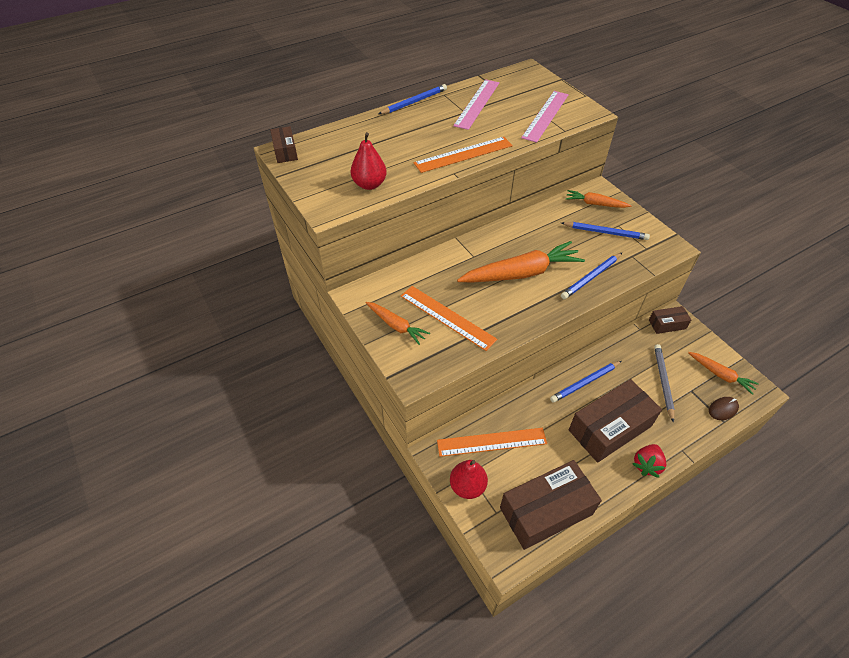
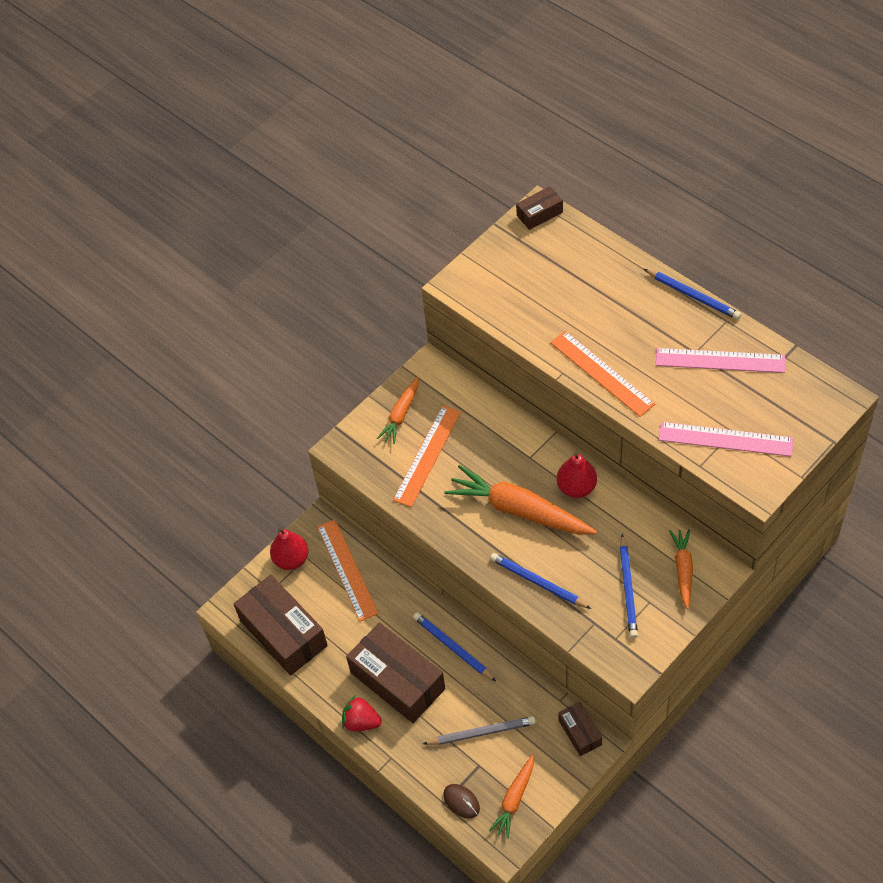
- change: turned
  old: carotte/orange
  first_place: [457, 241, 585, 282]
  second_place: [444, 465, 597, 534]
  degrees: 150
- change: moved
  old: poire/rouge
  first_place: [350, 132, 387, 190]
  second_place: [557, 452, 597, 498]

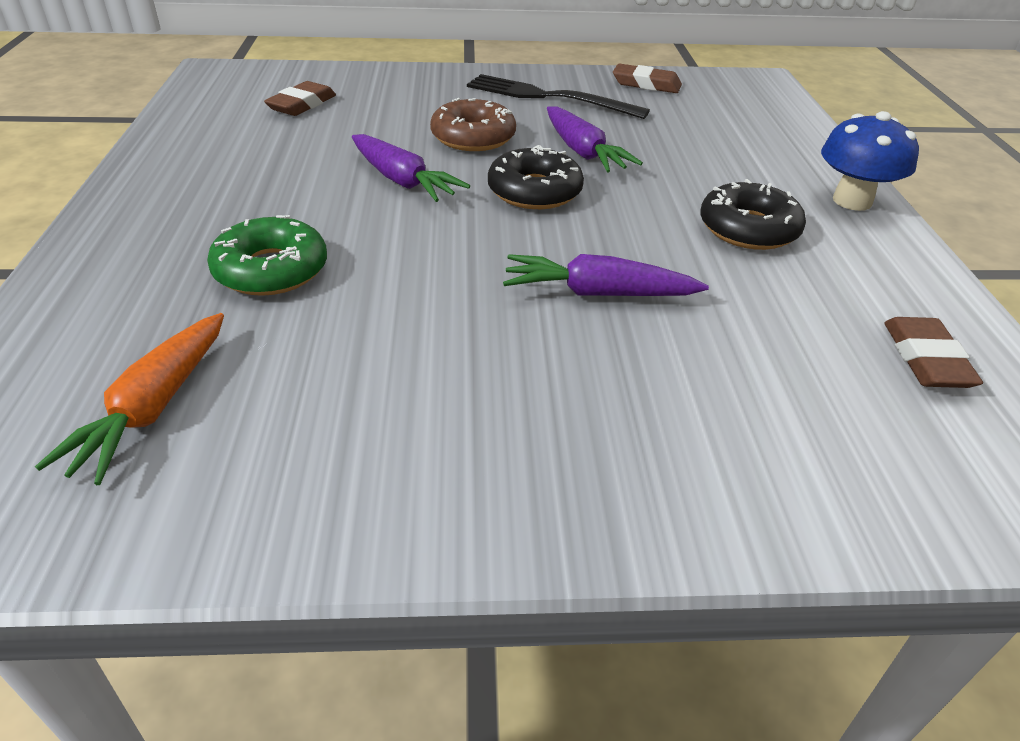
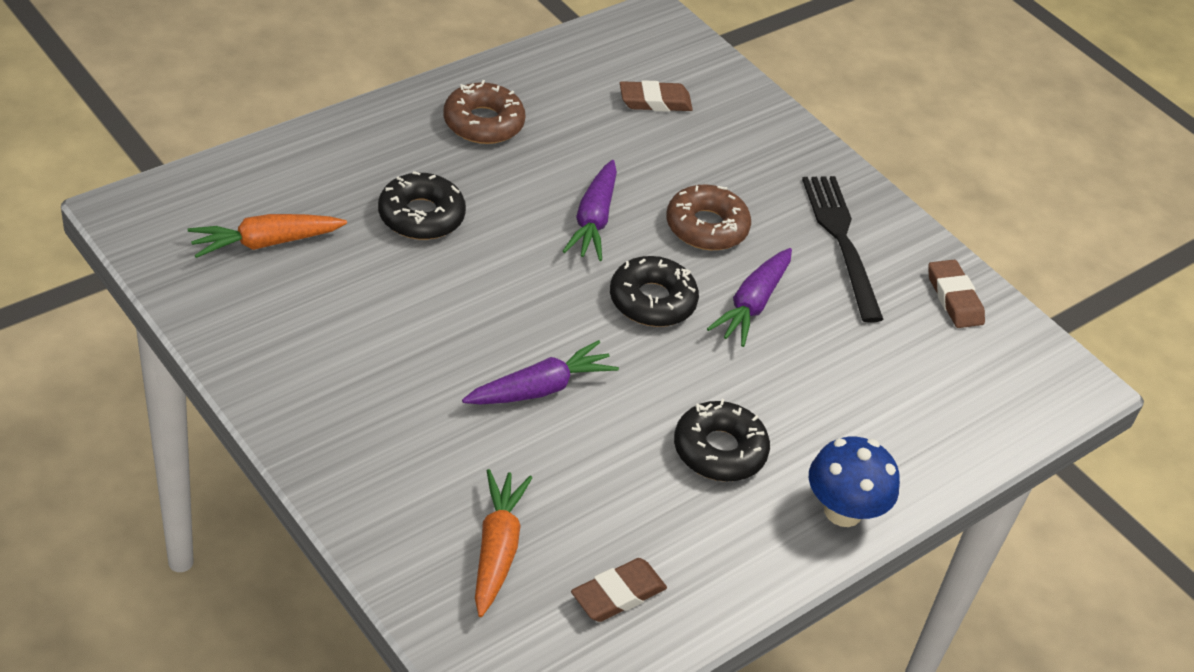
- change: recoloured
  old: beignet/vert
  new: beignet/noir
  first_place: [207, 215, 327, 296]
  second_place: [378, 171, 466, 240]
- change: added
  new: beignet/marron
  second_place: [443, 80, 525, 144]
- change: turned
  old: carotte/violet
  first_place: [503, 254, 709, 296]
  second_place: [462, 340, 619, 404]
  degrees: 90
- change: added
  new: carotte/orange
  second_place: [475, 469, 532, 617]

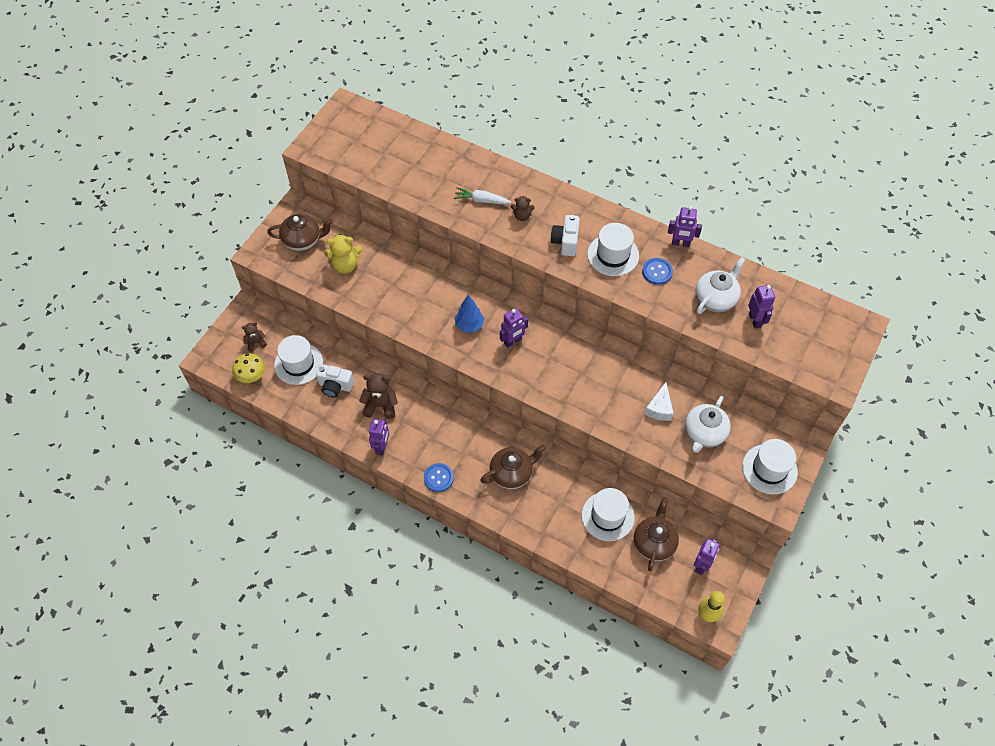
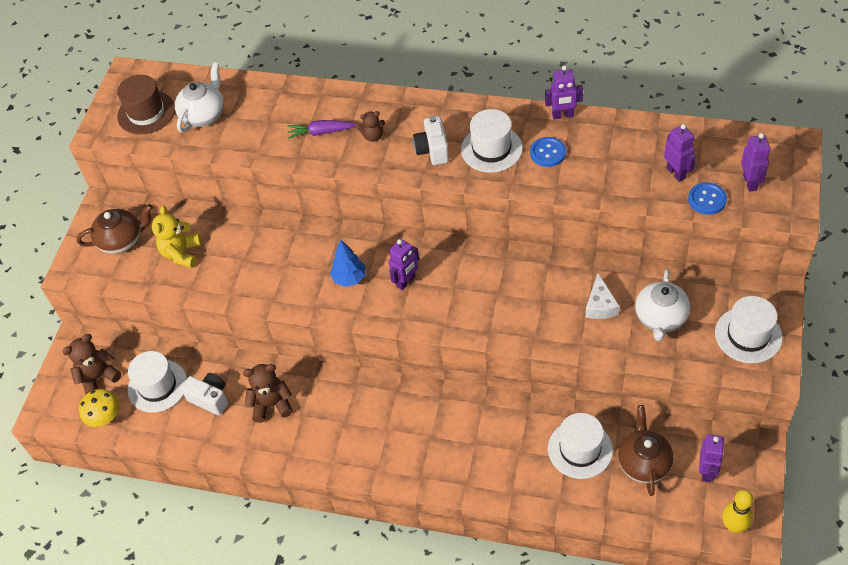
- change: resized
  old: ours en peluche/marron
  first_place: [242, 322, 267, 352]
  second_place: [62, 334, 121, 394]
  factor: 1.64
- change: added
  new: chapeau/marron
  second_place: [117, 75, 175, 135]
- change: turned
  old: ours en peluche/jaune
  first_place: [324, 234, 362, 273]
  second_place: [152, 206, 201, 268]
  degrees: 120
- change: moved
  old: théière/blanc
  first_place: [695, 257, 746, 314]
  second_place: [175, 62, 224, 133]
- change: turned
  old: appareil photo/blanc
  first_place: [316, 364, 354, 397]
  second_place: [181, 373, 228, 415]
  degrees: -150
- change: recoloured
  old: carotte/blanc
  new: carotte/violet
  first_place: [454, 187, 511, 204]
  second_place: [287, 120, 356, 139]
- change: moved
  old: bouton/bleu
  first_place: [424, 463, 454, 492]
  second_place: [688, 182, 727, 215]
- change: moved
  old: robot/violet
  first_place: [369, 419, 389, 455]
  second_place: [741, 133, 770, 192]
- change: removed
  old: théière/marron
  first_place: [480, 444, 546, 489]

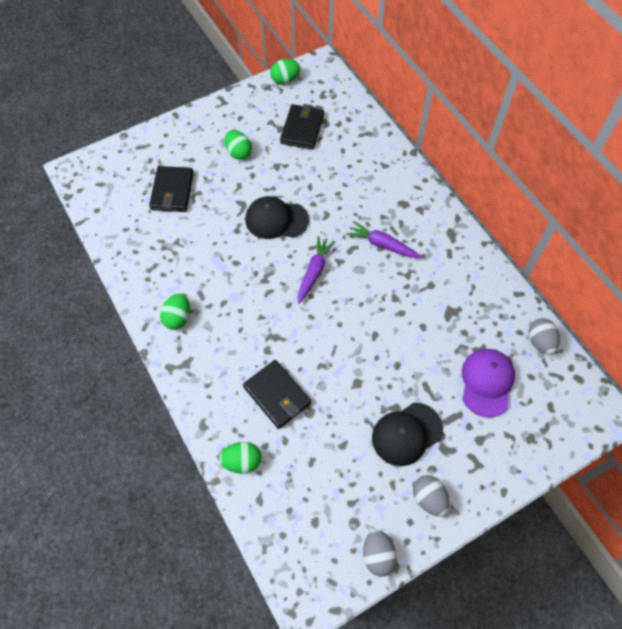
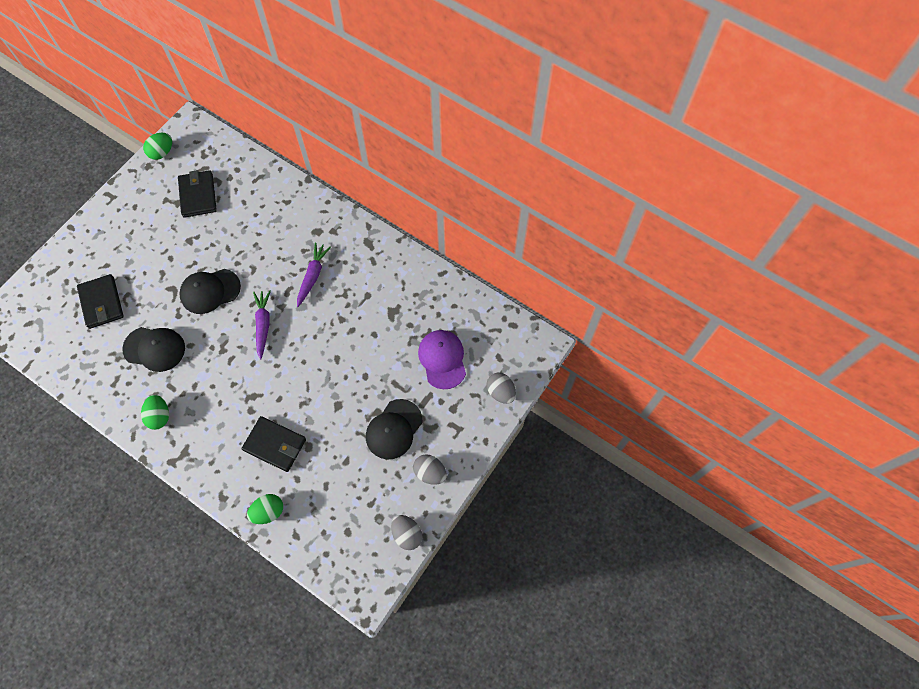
- change: added
  new: casquette/noir
  second_place: [122, 327, 185, 372]
- change: turned
  old: carotte/violet
  first_place: [346, 221, 422, 258]
  second_place: [297, 243, 331, 307]
  degrees: 105
- change: moved
  old: œuf/gris
  first_place: [529, 318, 560, 354]
  second_place: [486, 373, 516, 404]
- change: removed
  old: œuf/vert
  first_place: [225, 130, 252, 160]

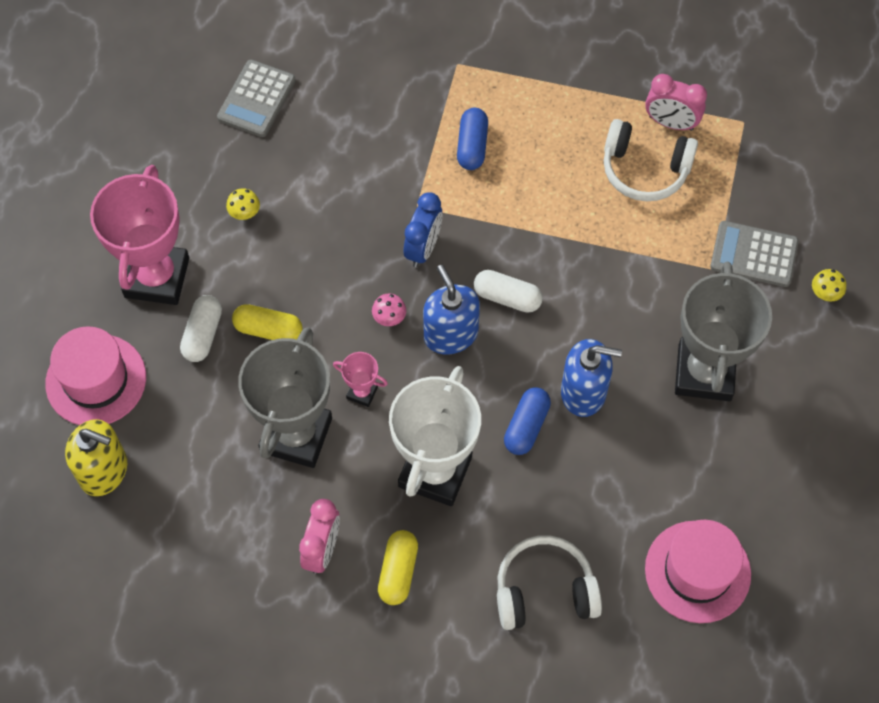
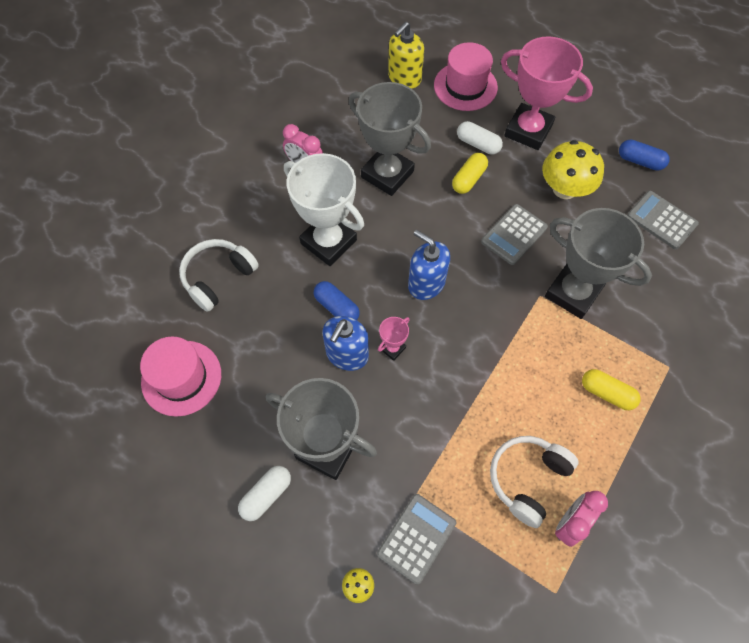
- change: turned
  old: casque audio/blanc
  first_place: [497, 535, 602, 630]
  second_place: [179, 239, 259, 312]
  degrees: -150
- change: moved
  old: gélule/blanc
  first_place: [474, 270, 543, 313]
  second_place: [238, 466, 291, 521]
- change: moved
  old: trophée/rose
  first_place: [333, 352, 388, 407]
  second_place: [378, 317, 410, 361]
- change: turned
  old: distributeur de savon/bleu
  first_place: [423, 265, 480, 355]
  second_place: [408, 230, 450, 300]
  degrees: -135
- change: added
  new: calculatrice/gris
  second_place: [481, 204, 548, 265]
- change: resized
  old: champignon/jaune
  first_place: [226, 188, 260, 220]
  second_place: [542, 140, 604, 199]
  factor: 2.41
- change: added
  new: trophée/gris
  second_place: [545, 208, 652, 319]
- change: moved
  old: gélule/jaune
  first_place: [378, 530, 418, 605]
  second_place: [582, 369, 641, 410]
- change: moved
  old: gélule/bleu
  first_place: [457, 108, 488, 170]
  second_place: [619, 140, 670, 171]
- change: removed
  old: champignon/rose
  first_place: [372, 293, 406, 326]
- change: removed
  old: réveil/bleu
  first_place: [404, 192, 443, 267]

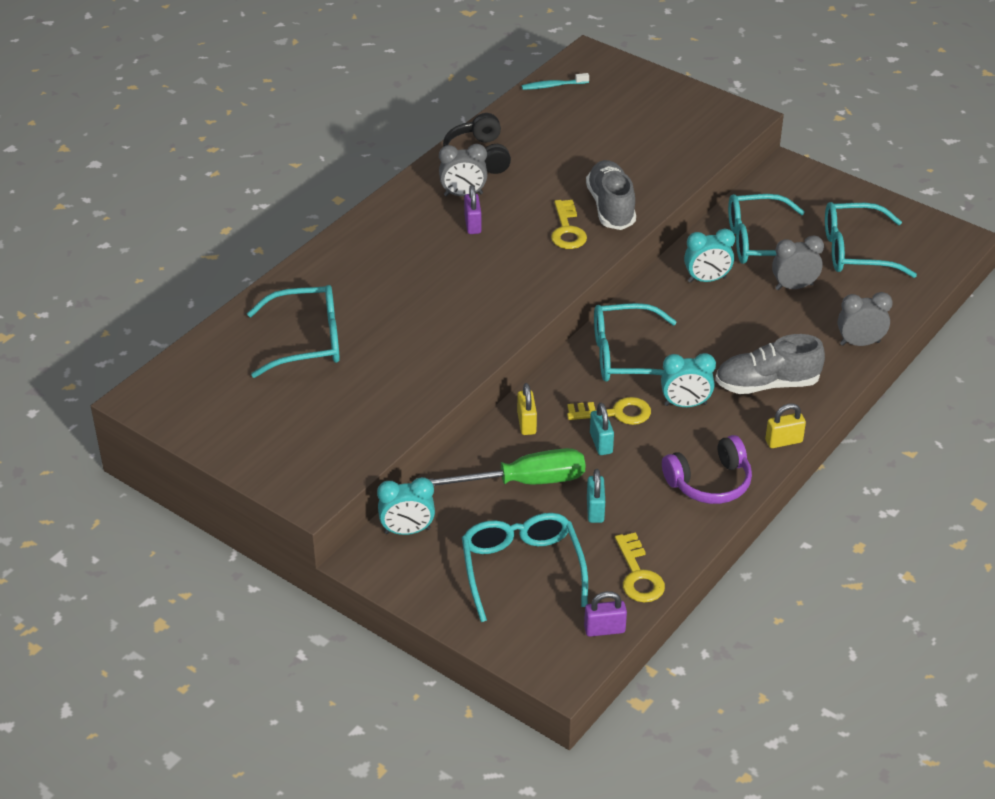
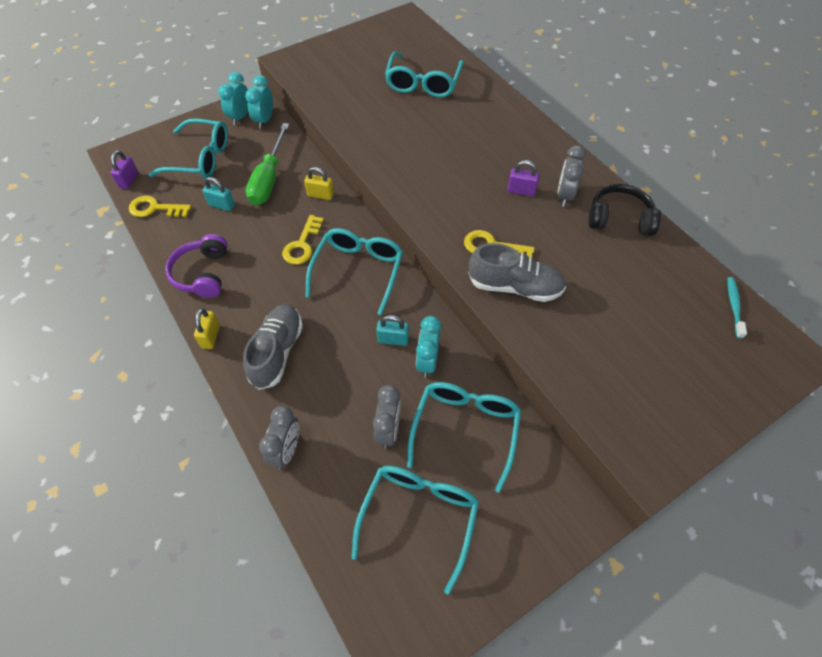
- change: moved
  old: réveil/turquoise
  first_place: [661, 353, 716, 407]
  second_place: [218, 72, 248, 125]
- change: moved
  old: cadenas/turquoise
  first_place: [590, 403, 614, 455]
  second_place: [376, 315, 409, 346]

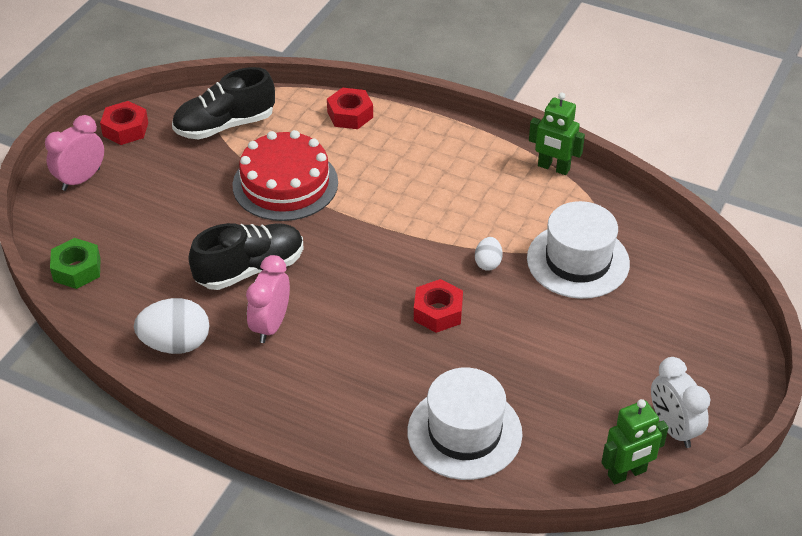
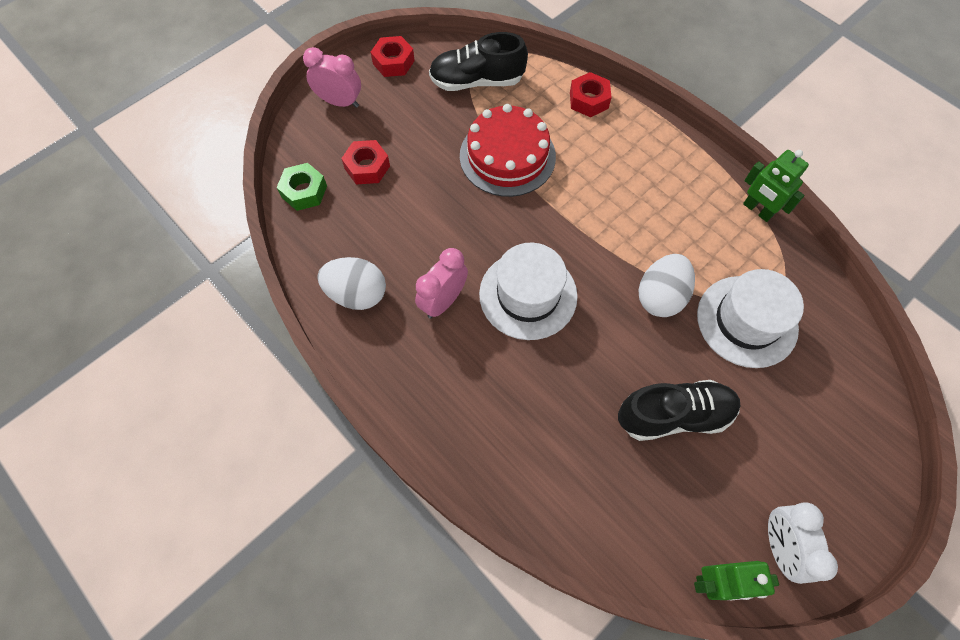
- change: turned
  old: réveil/rose
  first_place: [45, 115, 104, 191]
  second_place: [303, 47, 361, 108]
  degrees: 45
- change: moved
  old: écrou/rouge
  first_place: [414, 279, 463, 333]
  second_place: [341, 140, 390, 185]
- change: moved
  old: chapeau/blanc
  first_place: [407, 368, 522, 480]
  second_place: [479, 243, 578, 340]
- change: moved
  old: chaussure/noir
  first_place: [188, 223, 304, 290]
  second_place: [618, 380, 740, 441]
- change: resized
  old: œuf/blanc
  first_place: [475, 237, 503, 271]
  second_place: [638, 254, 695, 317]
  factor: 1.88

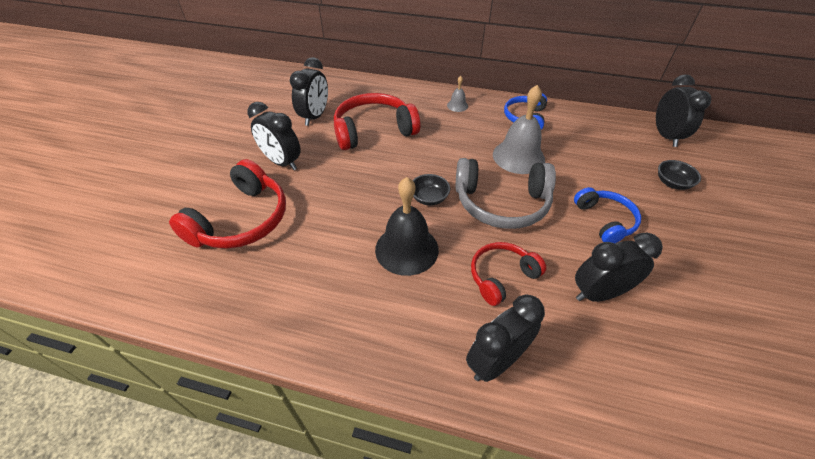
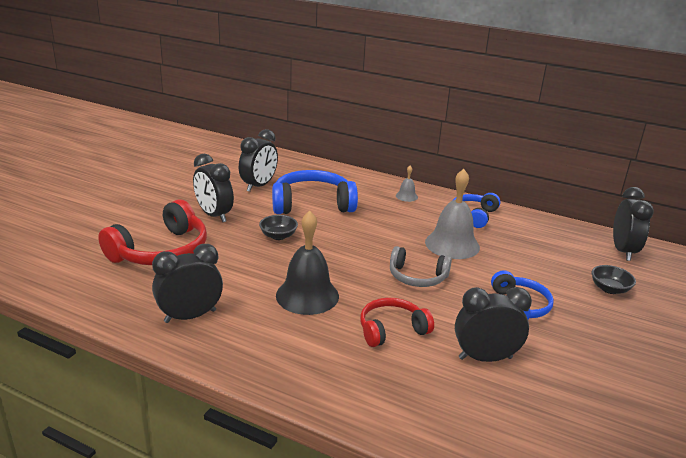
- change: moved
  old: réveil/noir
  first_place: [466, 295, 545, 382]
  second_place: [152, 244, 223, 323]
- change: moved
  old: bol/noir
  first_place: [413, 174, 450, 206]
  second_place: [259, 215, 298, 240]
- change: recoloured
  old: casque audio/rouge
  new: casque audio/bleu
  first_place: [334, 93, 420, 150]
  second_place: [272, 170, 358, 214]
- change: resized
  old: casque audio/gris
  first_place: [455, 158, 556, 229]
  second_place: [390, 246, 452, 287]
  factor: 0.61

